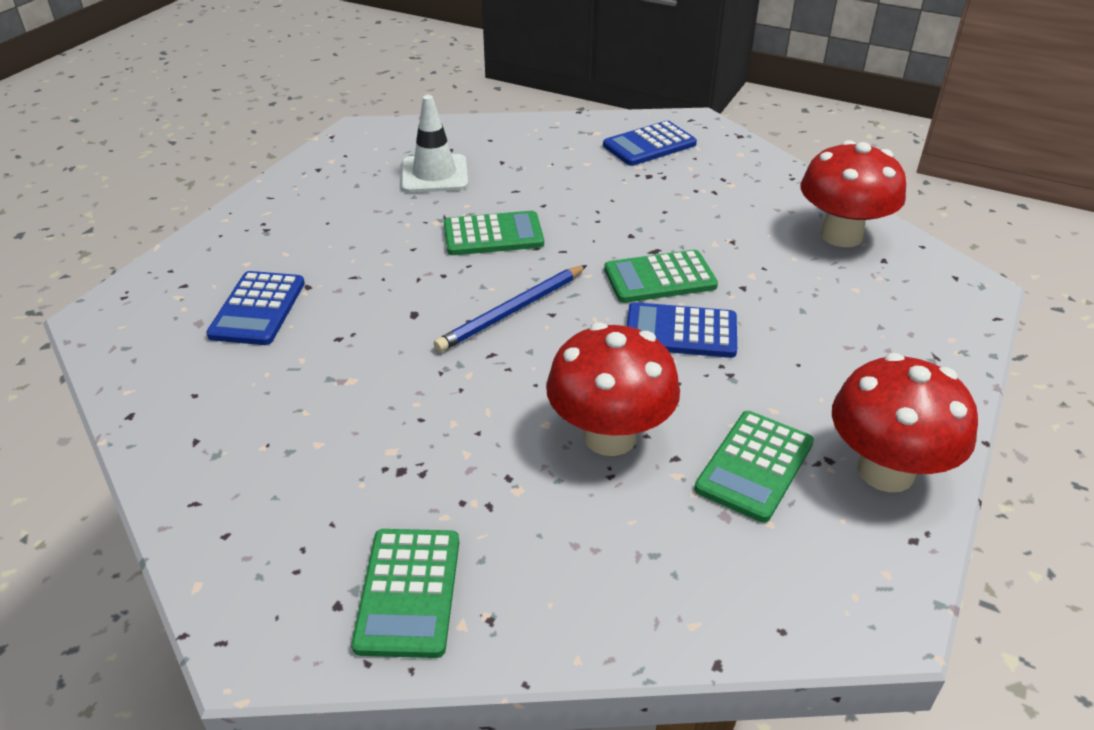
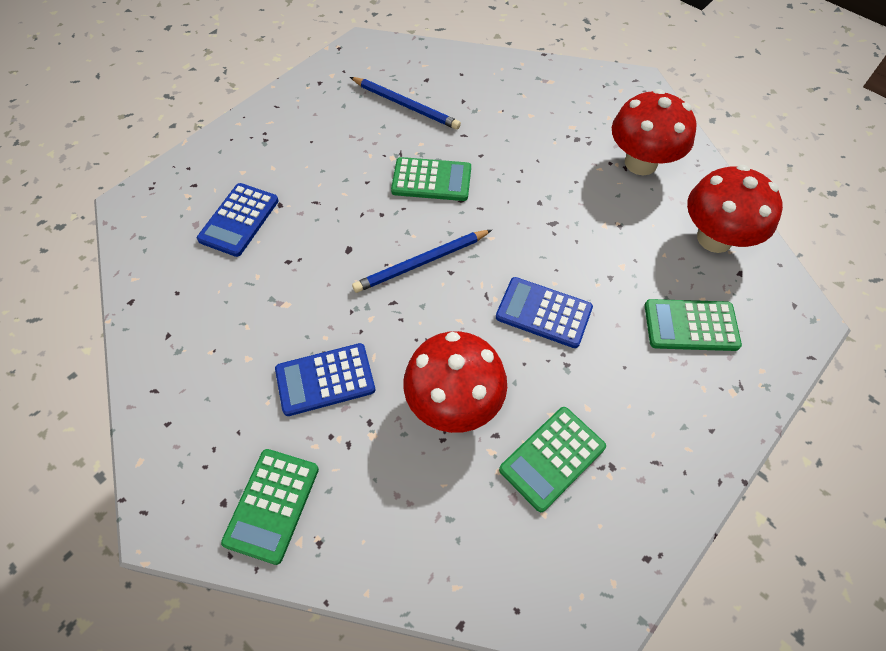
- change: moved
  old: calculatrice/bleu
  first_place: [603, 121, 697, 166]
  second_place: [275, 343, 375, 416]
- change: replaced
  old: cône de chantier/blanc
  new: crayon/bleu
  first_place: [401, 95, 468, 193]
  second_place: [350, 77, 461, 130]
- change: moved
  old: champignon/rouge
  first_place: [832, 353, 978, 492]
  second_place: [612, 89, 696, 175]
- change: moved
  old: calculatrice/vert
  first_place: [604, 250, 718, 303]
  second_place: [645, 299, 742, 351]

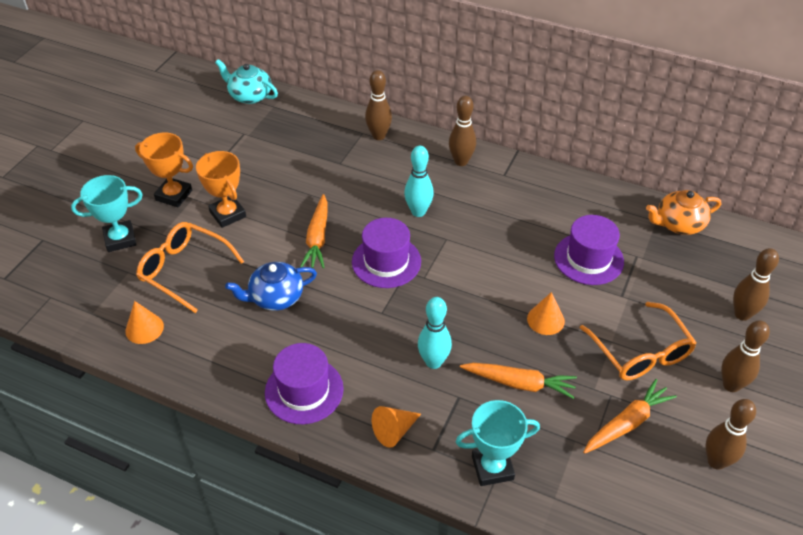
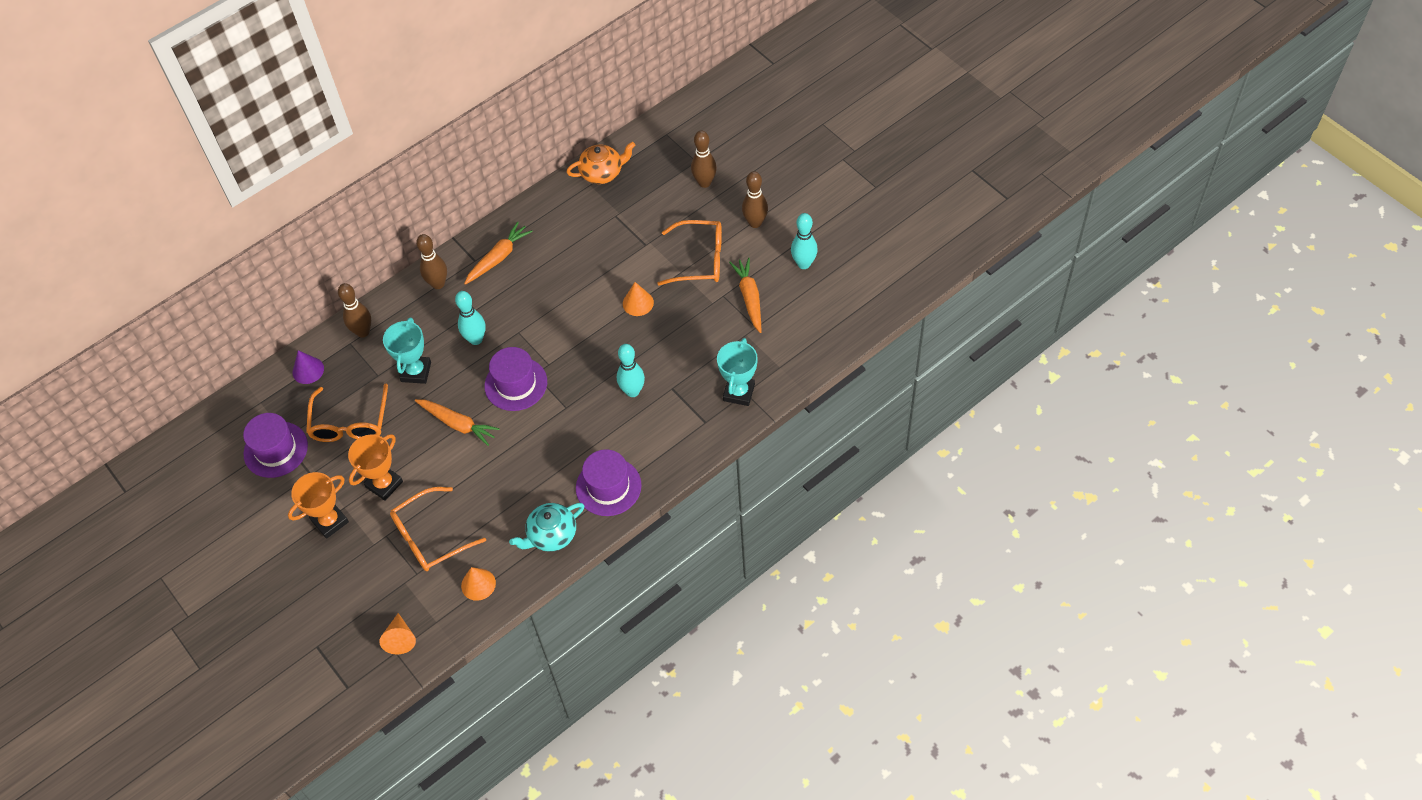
- change: moved
  old: chapeau/violet
  first_place: [554, 215, 624, 285]
  second_place: [243, 413, 308, 478]
- change: added
  new: cône/violet
  second_place: [293, 350, 324, 384]
- change: added
  new: lunettes/orange
  second_place: [306, 384, 388, 442]
- change: turned
  old: trophée/orange
  first_place: [196, 151, 246, 228]
  second_place: [348, 434, 403, 501]
  degrees: -45
- change: moved
  old: cône/orange
  first_place: [372, 406, 421, 448]
  second_place: [379, 613, 416, 654]
- change: moved
  old: trophée/turquoise
  first_place: [71, 175, 143, 252]
  second_place: [383, 317, 431, 384]
- change: moved
  old: carotte/orange
  first_place: [460, 363, 577, 399]
  second_place: [464, 221, 533, 285]
- change: moved
  old: théière/turquoise
  first_place: [215, 59, 278, 104]
  second_place: [509, 503, 585, 552]
- change: turned
  old: théière/orange
  first_place: [646, 190, 721, 235]
  second_place: [566, 142, 635, 184]
  degrees: -120
- change: recoloured
  old: quille/marron
  new: quille/turquoise
  first_place: [706, 399, 756, 470]
  second_place: [791, 213, 818, 269]
- change: removed
  old: théière/bleu
  first_place: [225, 262, 317, 311]

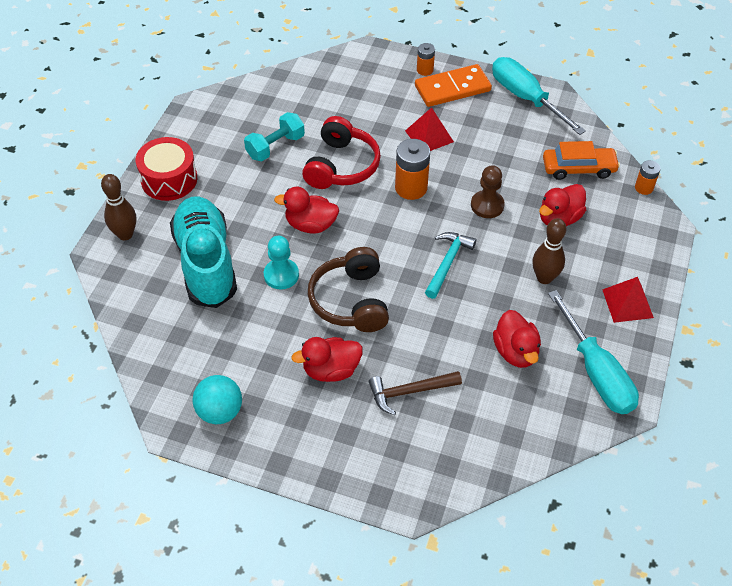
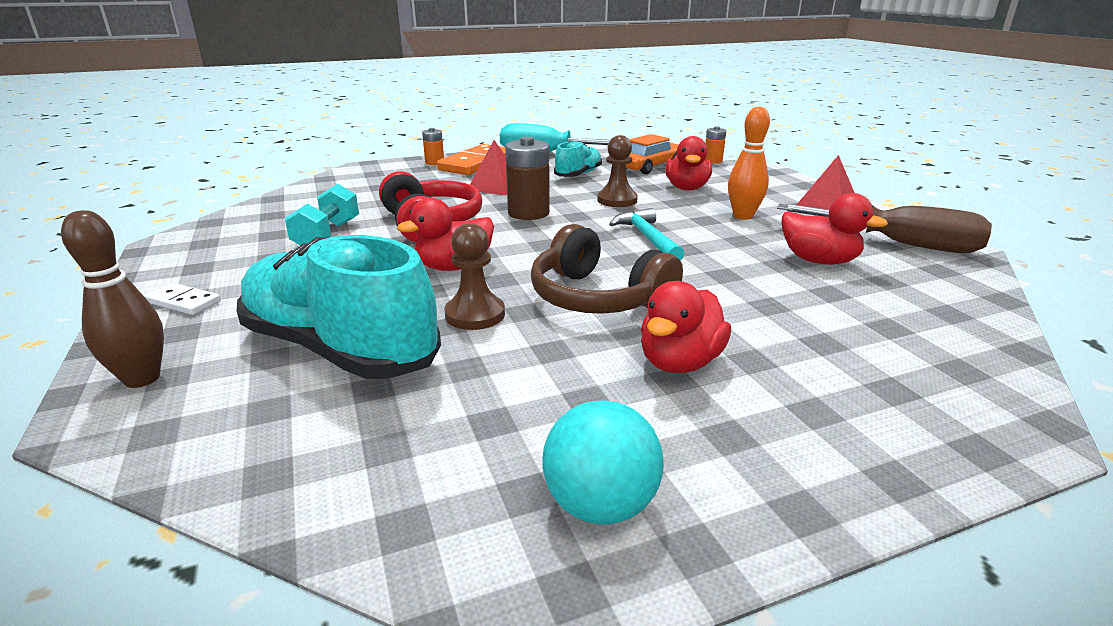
- change: replaced
  old: tambour/rouge
  new: domino/blanc
  first_place: [136, 137, 197, 201]
  second_place: [144, 283, 221, 315]
- change: recoloured
  old: pion/turquoise
  new: pion/marron
  first_place: [264, 236, 299, 290]
  second_place: [445, 223, 505, 330]
- change: recoloured
  old: pile/orange
  new: pile/marron
  first_place: [395, 139, 430, 200]
  second_place: [505, 137, 550, 220]
- change: added
  new: chaussure/turquoise
  second_place: [554, 141, 602, 177]
- change: recoloured
  old: quille/marron
  new: quille/orange
  first_place: [532, 218, 567, 284]
  second_place: [728, 107, 770, 220]
- change: recoloured
  old: tournevis/turquoise
  new: tournevis/marron
  first_place: [548, 290, 639, 414]
  second_place: [777, 204, 992, 253]
- change: removed
  old: marteau/marron
  first_place: [369, 371, 462, 415]

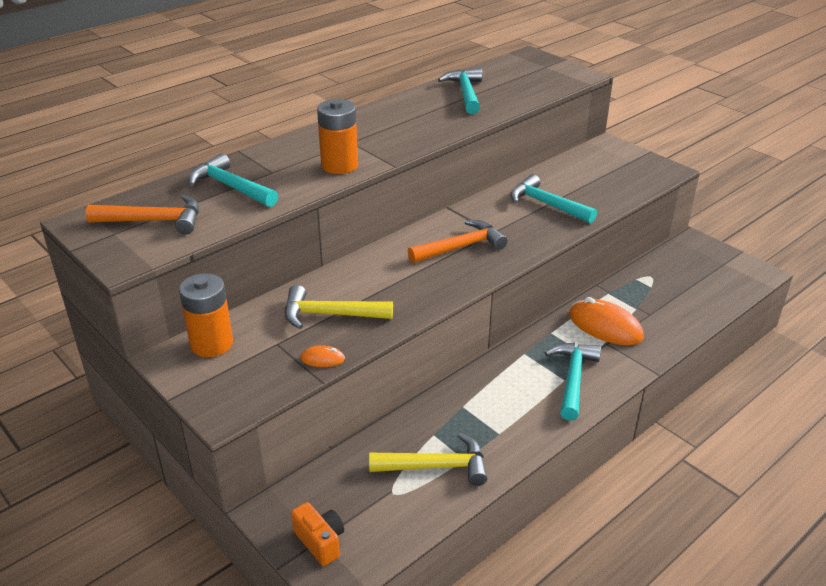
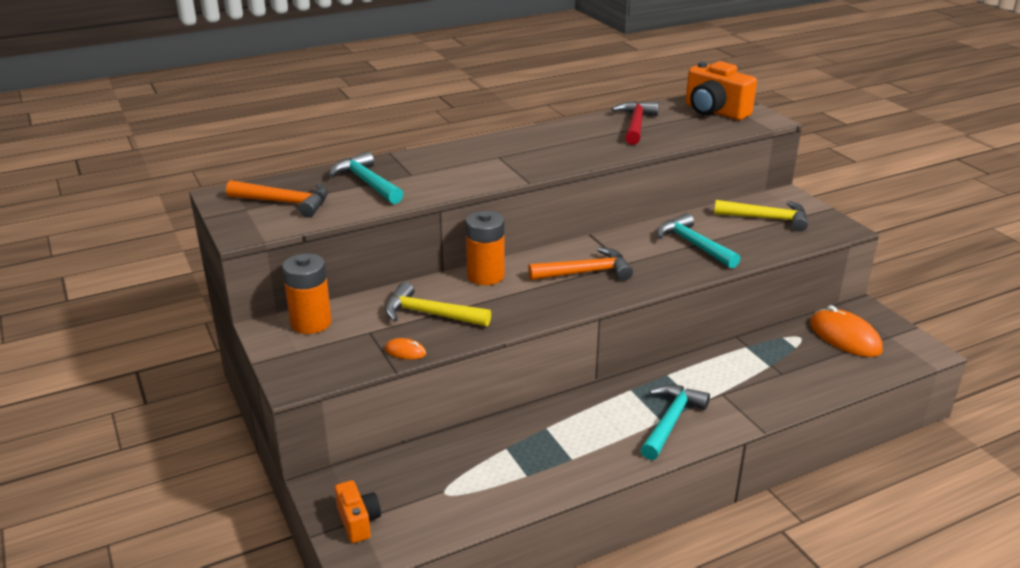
- change: moved
  old: pile/orange
  first_place: [317, 99, 358, 174]
  second_place: [466, 211, 505, 285]
- change: recoloured
  old: marteau/turquoise
  new: marteau/rouge
  first_place: [438, 68, 482, 114]
  second_place: [611, 101, 659, 145]
- change: added
  new: appareil photo/orange
  second_place: [686, 61, 757, 120]
- change: moved
  old: marteau/jaune
  first_place: [369, 433, 488, 486]
  second_place: [714, 200, 808, 232]
- change: moved
  old: souris/orange
  first_place: [569, 297, 644, 345]
  second_place: [810, 305, 883, 357]

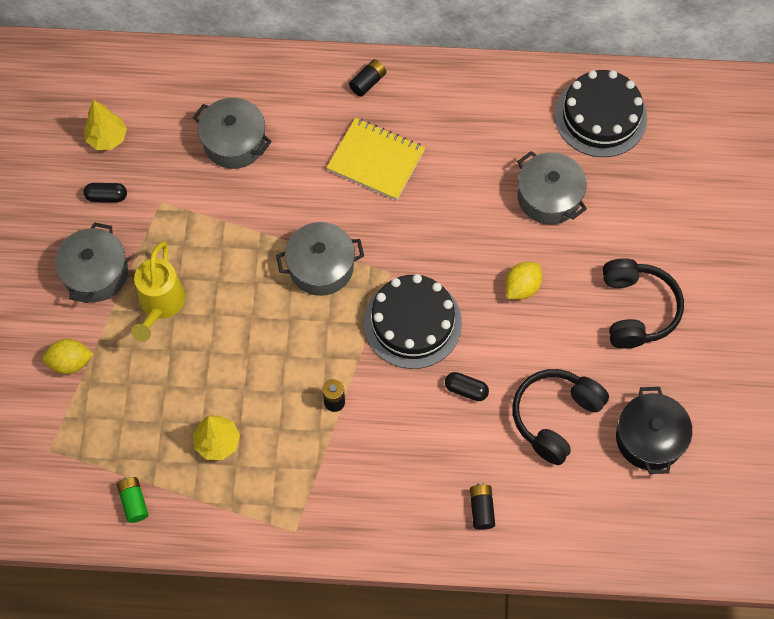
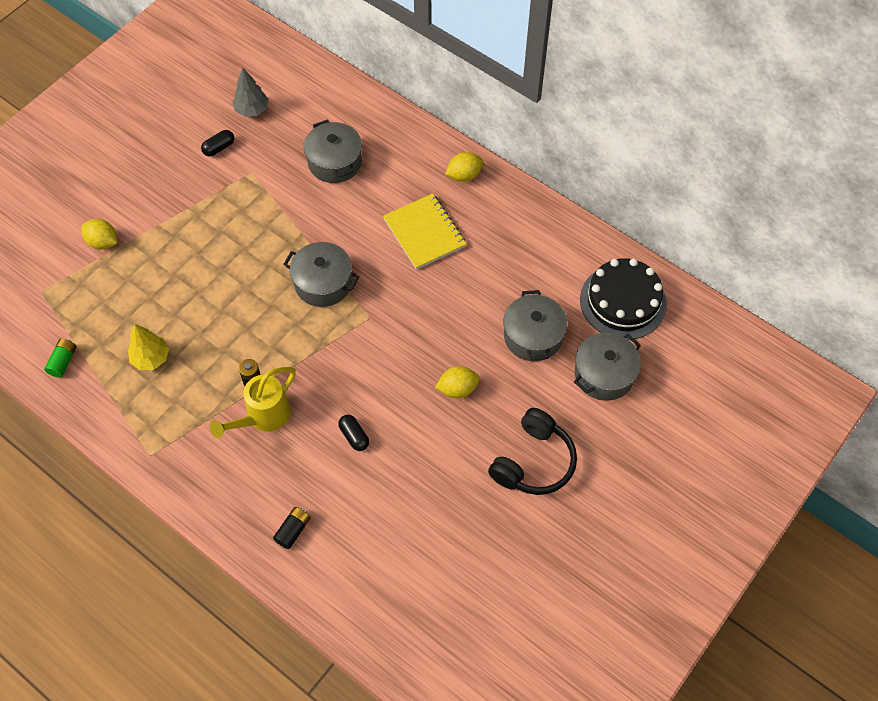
- change: turned
  old: gélule/noir
  first_place: [84, 183, 127, 202]
  second_place: [201, 130, 235, 156]
  degrees: -75
- change: moved
  old: arrosoir/jaune
  first_place: [131, 241, 186, 342]
  second_place: [209, 367, 296, 438]
- change: recoloured
  old: arbre/jaune
  new: arbre/gris
  first_place: [84, 100, 127, 150]
  second_place: [232, 67, 269, 117]
- change: replaced
  old: pile/noir
  new: citron/jaune
  first_place: [349, 59, 386, 97]
  second_place: [445, 152, 483, 182]
- change: moved
  old: marmite/gris
  first_place: [55, 222, 128, 303]
  second_place: [574, 332, 641, 401]
- change: removed
  old: gâteau/noir
  first_place: [364, 274, 462, 369]
- change: removed
  old: casque audio/noir
  first_place: [512, 369, 609, 465]
- change: removed
  old: marmite/noir
  first_place: [616, 387, 692, 474]

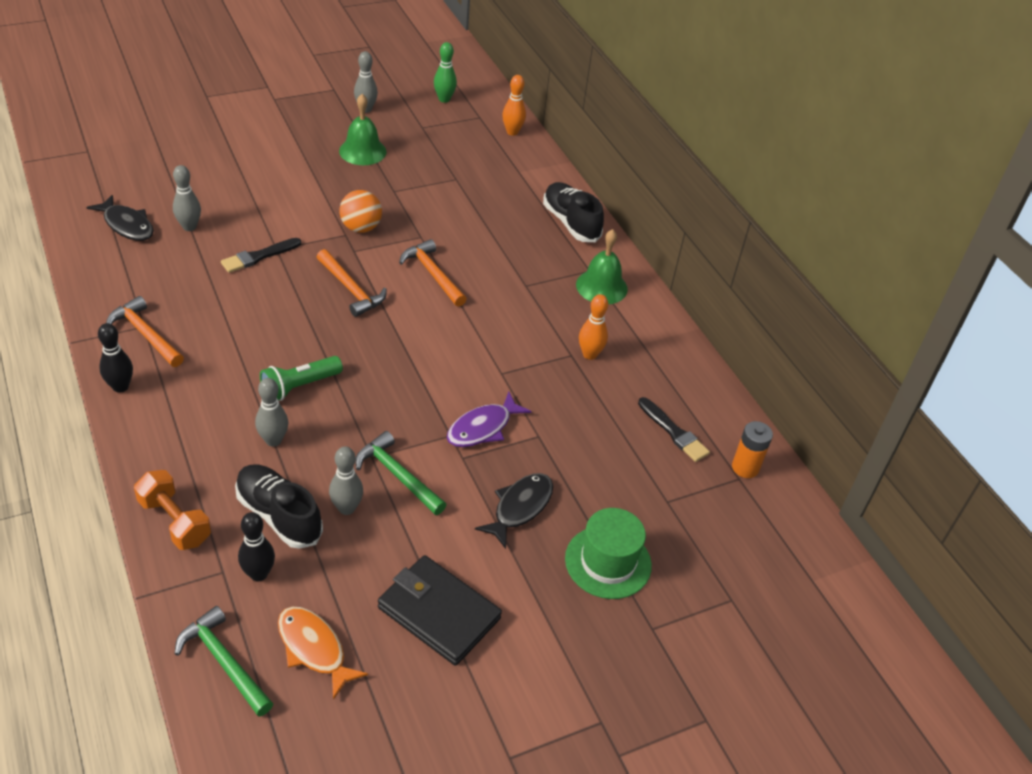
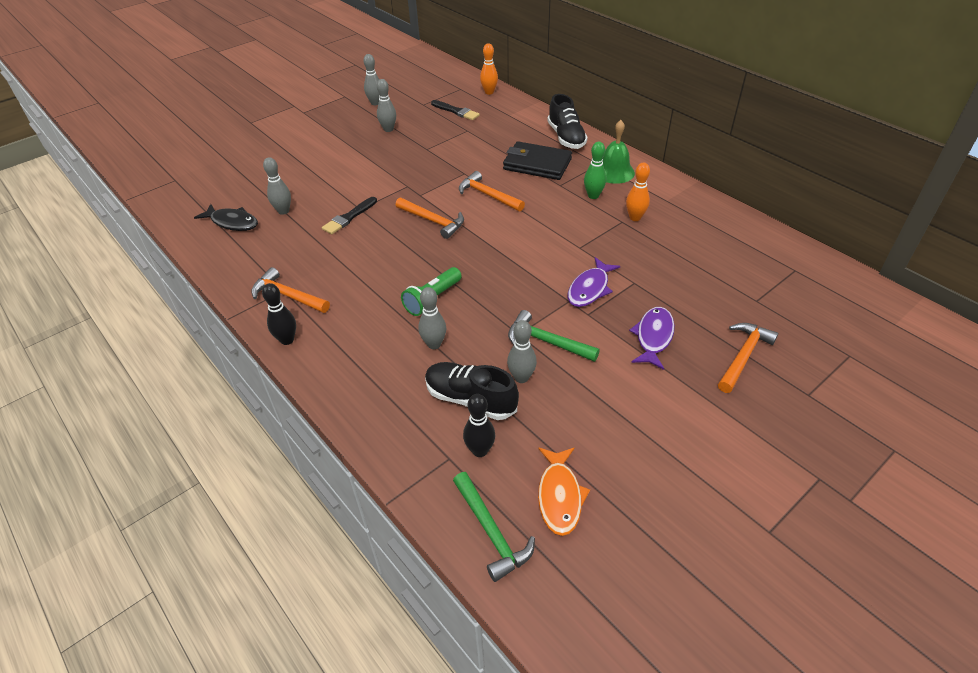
- change: replaced
  old: cloche/vert
  new: quille/gris
  first_place: [339, 94, 387, 165]
  second_place: [377, 79, 396, 132]
- change: moved
  old: pinceau/noir
  first_place: [638, 397, 710, 462]
  second_place: [431, 100, 480, 120]
- change: turned
  old: marteau/vert
  first_place: [175, 606, 273, 717]
  second_place: [453, 472, 535, 582]
  degrees: -150
- change: moved
  old: portefeuille/noir
  first_place: [378, 555, 502, 666]
  second_place: [503, 141, 572, 180]
- change: turned
  old: poisson/orange
  first_place: [278, 607, 368, 700]
  second_place: [538, 448, 590, 536]
  degrees: -120
- change: turned
  old: chaussure/noir
  first_place: [543, 182, 604, 242]
  second_place: [547, 94, 588, 149]
  degrees: -150
- change: moved
  old: quille/vert
  first_place: [434, 42, 457, 103]
  second_place: [584, 142, 606, 199]
- change: recoloured
  old: poisson/noir
  new: poisson/violet
  first_place: [475, 473, 553, 549]
  second_place: [629, 307, 675, 370]
- change: replaced
  old: chapeau/vert
  new: marteau/orange
  first_place: [565, 508, 652, 599]
  second_place: [718, 323, 778, 393]
- change: removed
  old: haltère/orange
  first_place: [134, 470, 211, 550]
- change: removed
  old: balle/orange
  first_place: [339, 190, 382, 233]
- change: removed
  old: pile/orange
  first_place: [732, 421, 773, 478]

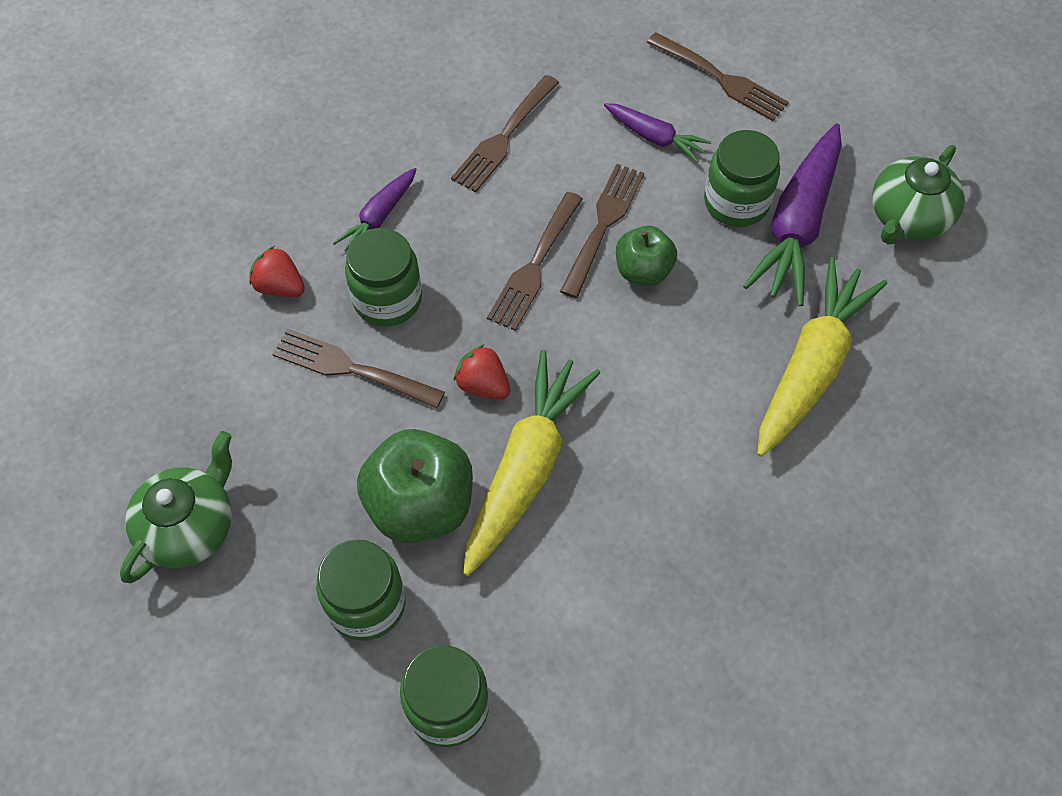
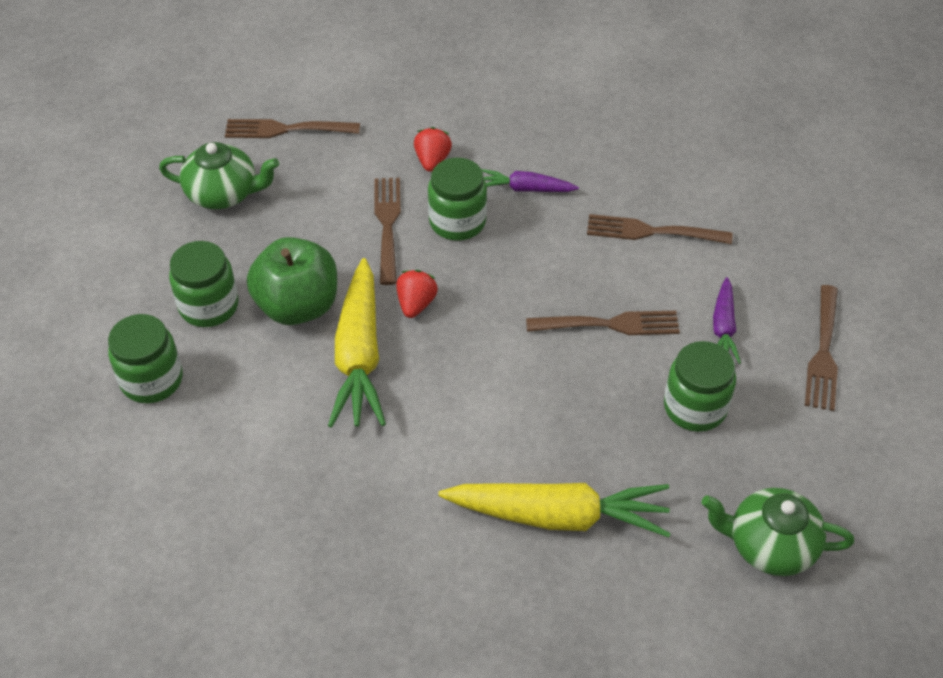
- change: moved
  old: fourchette/marron
  first_place: [487, 192, 583, 331]
  second_place: [225, 119, 360, 138]
- change: turned
  old: carotte/jaune
  first_place: [463, 350, 600, 576]
  second_place: [328, 258, 386, 428]
  degrees: 90
- change: removed
  old: pomme/vert
  first_place: [616, 226, 677, 286]
- change: removed
  old: carotte/violet
  first_place: [743, 123, 842, 306]

